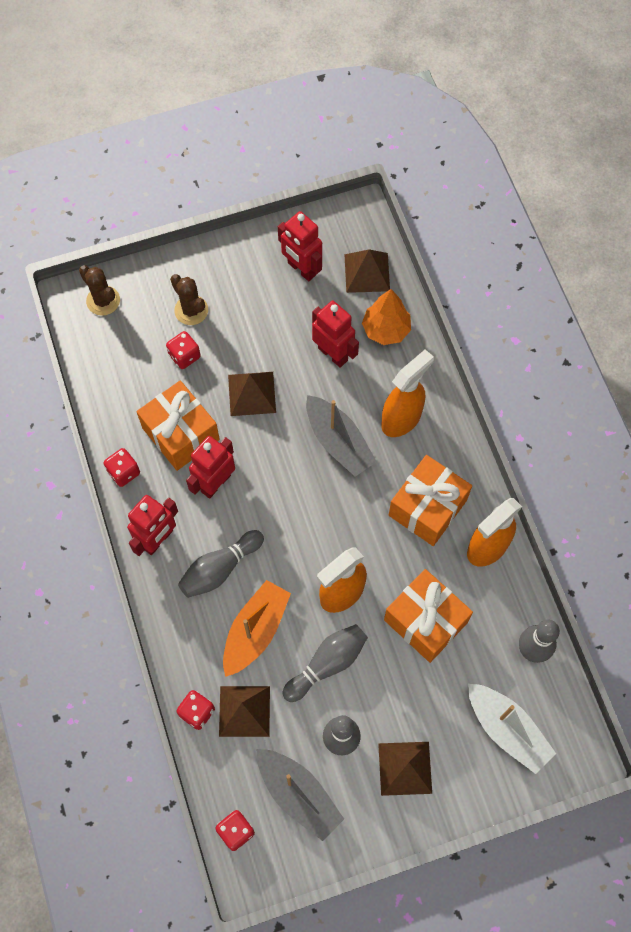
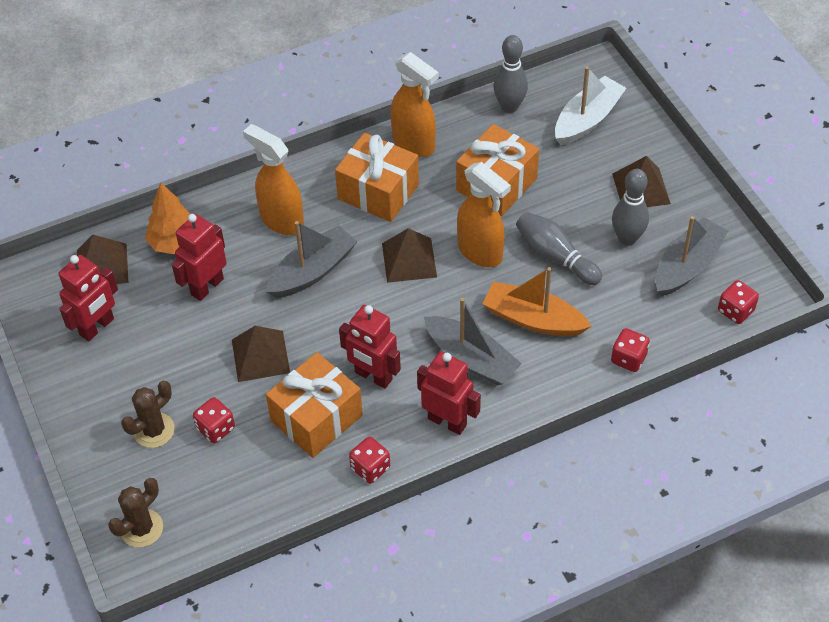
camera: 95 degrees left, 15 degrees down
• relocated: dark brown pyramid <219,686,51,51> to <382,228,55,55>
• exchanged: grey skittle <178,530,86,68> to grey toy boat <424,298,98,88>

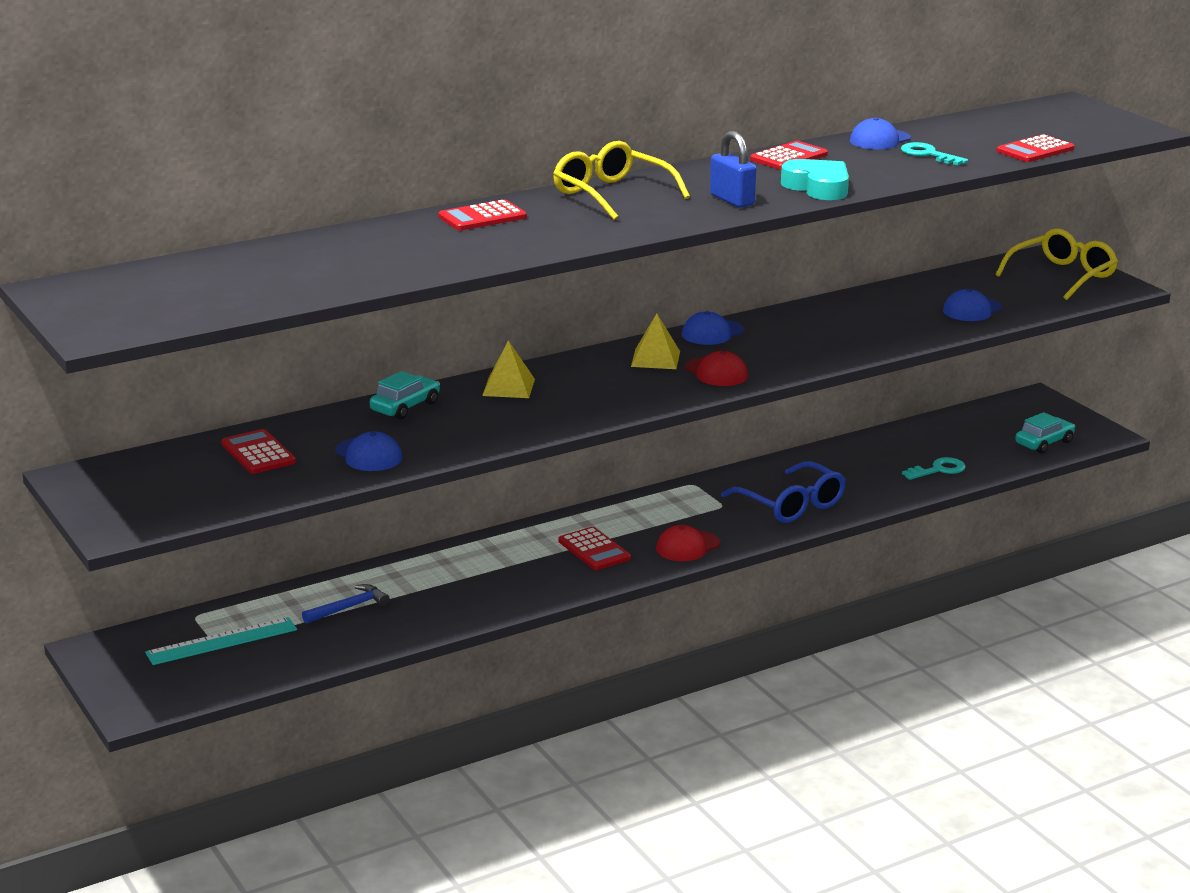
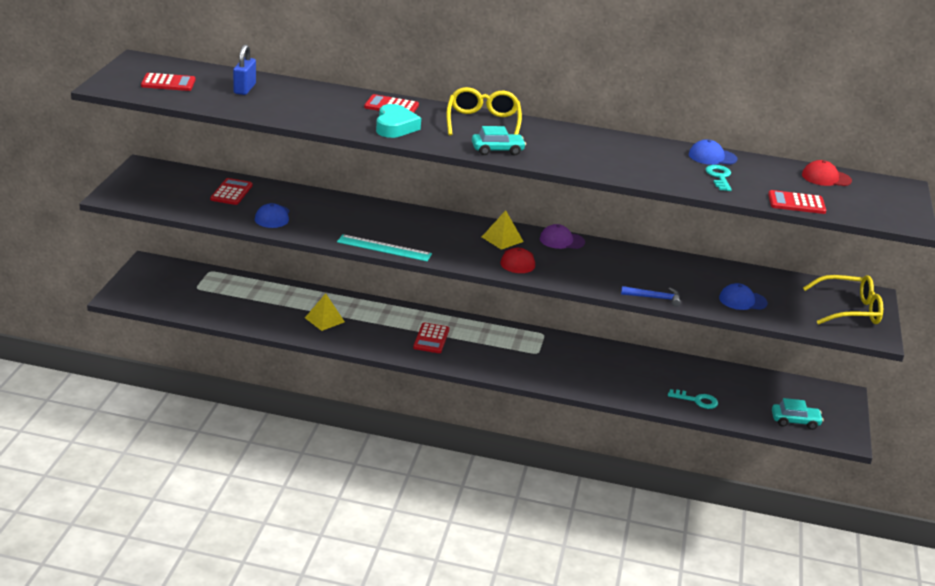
camera: 40 degrees right, 5 degrees up
• missing: cobalt glasses <721,461,125,62>
• relocated: aqua straightedge <145,617,152,48> to <337,234,95,27>
• relocated: cobalt claw hammer <302,584,88,40> to <621,286,60,21>
• relocated: aqua toy car <370,371,70,48> to <472,126,54,29>
• relocated: yellow pyramid <482,340,53,58> to <305,293,40,38>
• relocated: crimson cap <656,525,64,36> to <802,160,50,26>
• relocated: cobalt padlock <710,131,46,77> to <233,44,23,51>
• relocated: crimson pocket calculator <750,141,78,29> to <141,73,54,18>
• relocated: aqua heart shape <781,159,68,41> to <376,104,45,34>
• colour: cobalt cap <682,311,62,34> to royal purple cap <540,224,45,25>

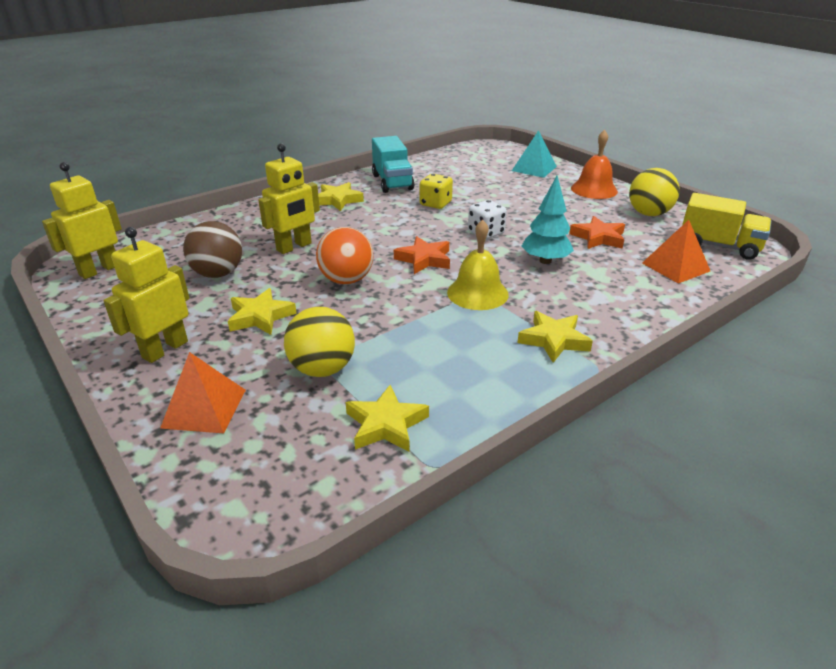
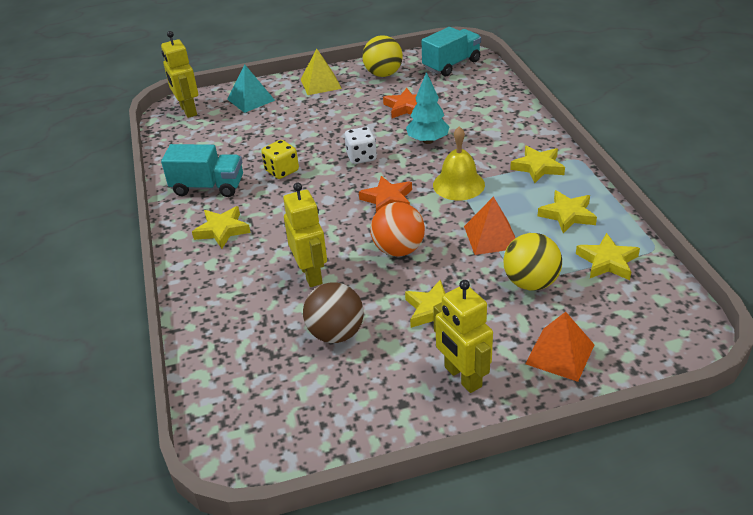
camera: 65 degrees left, 5 degrees up
• appeared: yellow star shape <538,190,59,43>
• relocated: yellow robot figure <42,162,80,117> to <161,31,37,87>
• relocated: bright orange pyramid <642,220,68,64> to <464,196,51,59>
• exchanged: bright orange hand bell <571,130,47,69> to yellow pyramid <301,49,41,46>
• colour: yellow toy truck <682,193,89,67> to aqua toy truck <421,27,60,50>

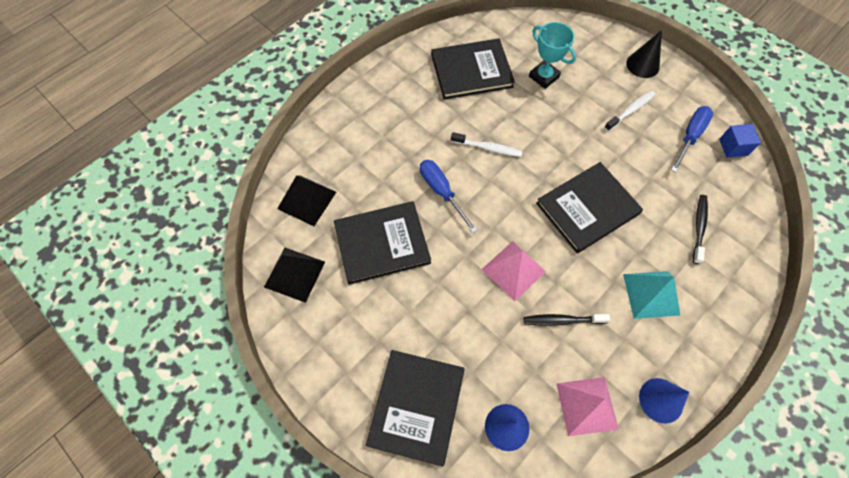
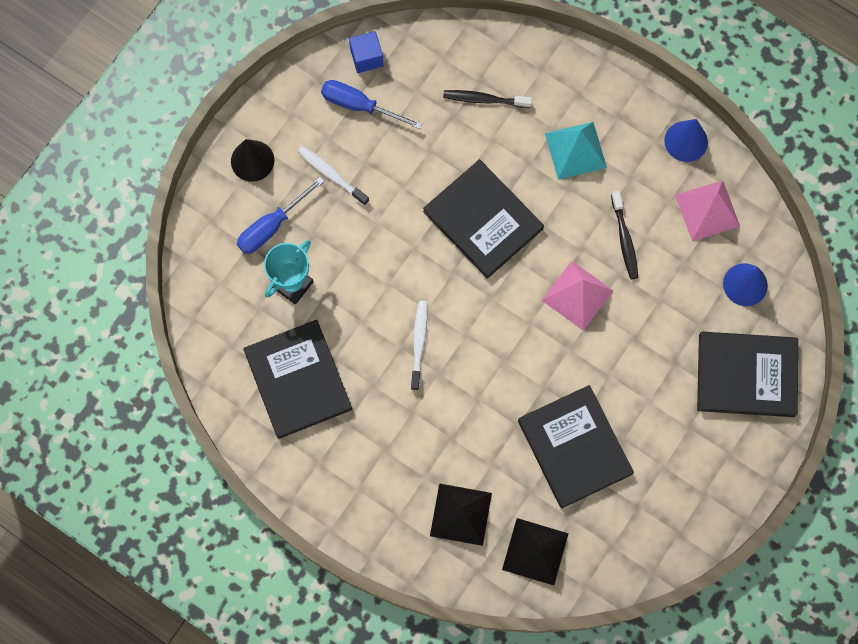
camera: 100 degrees left, 10 degrees up
• relocated: jet-black pyramid <264,247,61,56> to <430,483,62,63>
• relocated: cobalt hand screwdriver <420,160,57,73> to <237,177,87,77>

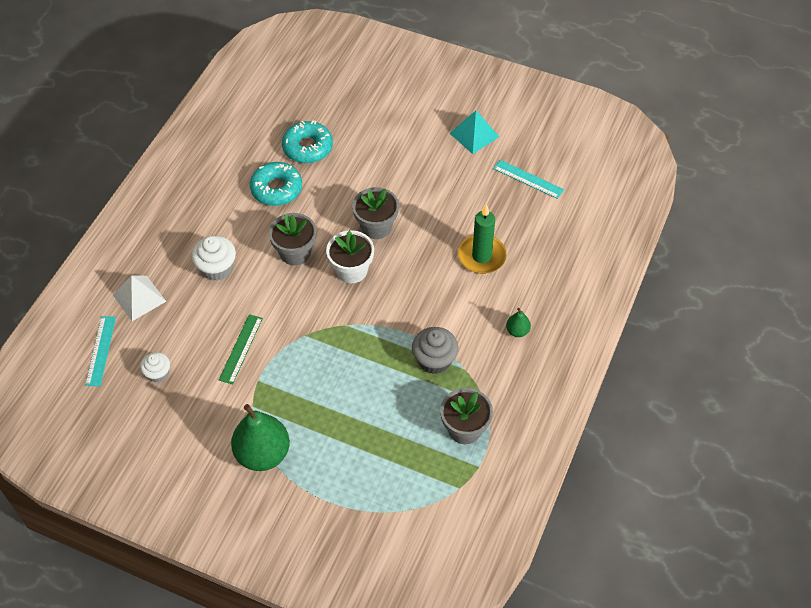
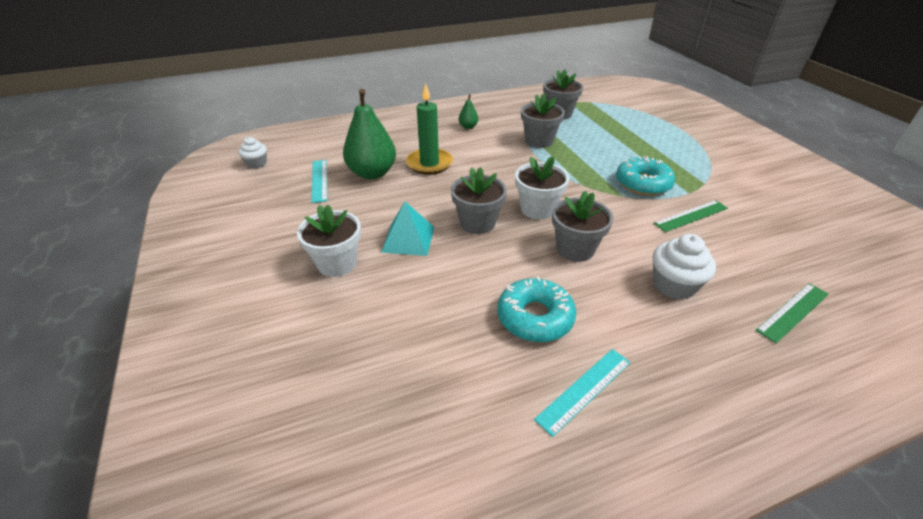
camera: 135 degrees left, 15 degrees down
• appeared: pure white plant pot <297,204,64,73>
• relocated: aqua straightedge <85,316,31,70> to <534,349,97,88>
• relocated: pure white fairy cake <140,352,30,31> to <238,137,29,32>
• relocated: green pear <231,404,59,67> to <343,89,53,90>
• relocated: aqua glazed donut <282,121,51,42> to <616,156,59,40>
• relocated: aqua pyramid <450,110,49,44> to <381,202,53,54>
• exchanged: pure white pyramid <113,275,53,46> to green straightedge <756,283,73,60>
• exchanged: grey fairy cake <412,327,46,47> to grey plant pot <521,93,44,55>

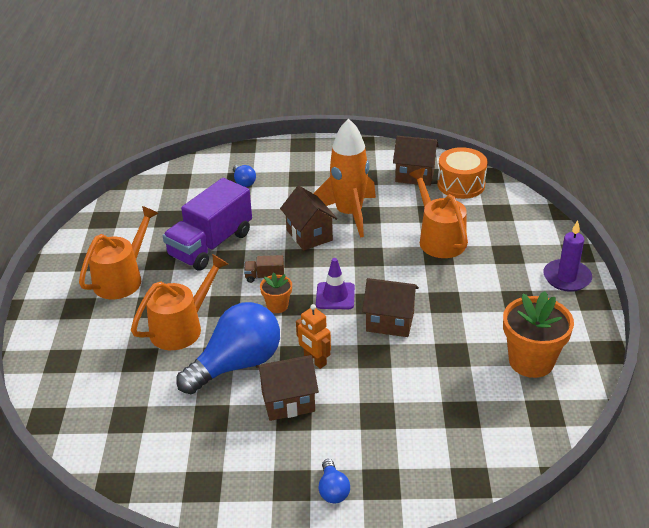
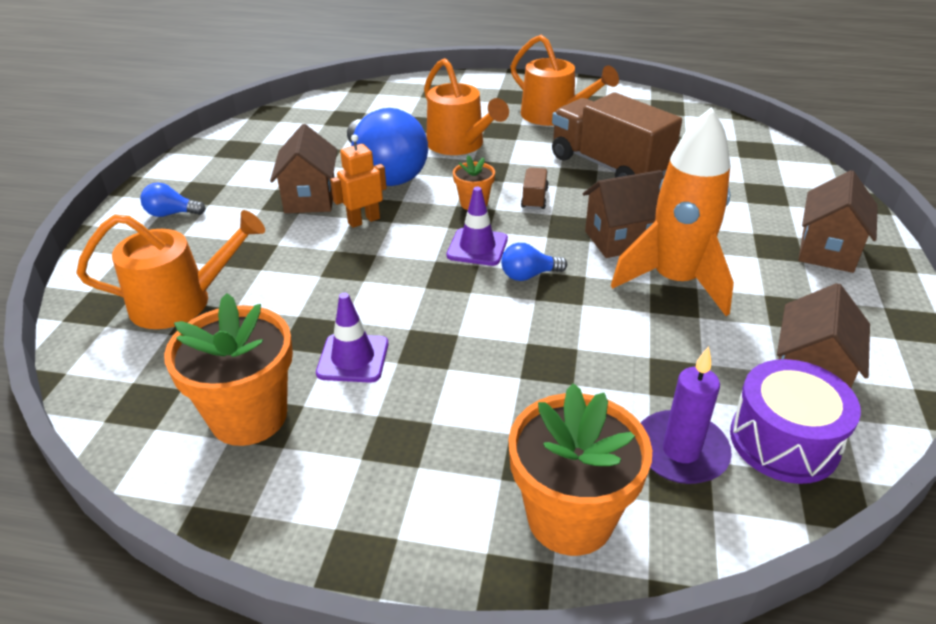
camera: 100 degrees right, 0 degrees up
• appeared: royal purple safety cone <316,293,72,90>
• appeared: bright orange plant pot <508,383,144,173>
• relocated: cobalt bulb <233,165,23,22> to <501,243,66,38>
• relocated: dark brown house <362,278,57,59> to <798,170,80,103>
• relocated: bright orange watering can <409,168,59,90> to <76,210,189,119>
• relocated: royal purple wax candle <543,220,49,72> to <641,346,91,138>
• colour: royal purple toy truck <163,178,89,92> to dark brown toy truck <552,92,130,86>
• colour: bright orange drum <437,147,51,52> to royal purple drum <730,359,131,125>

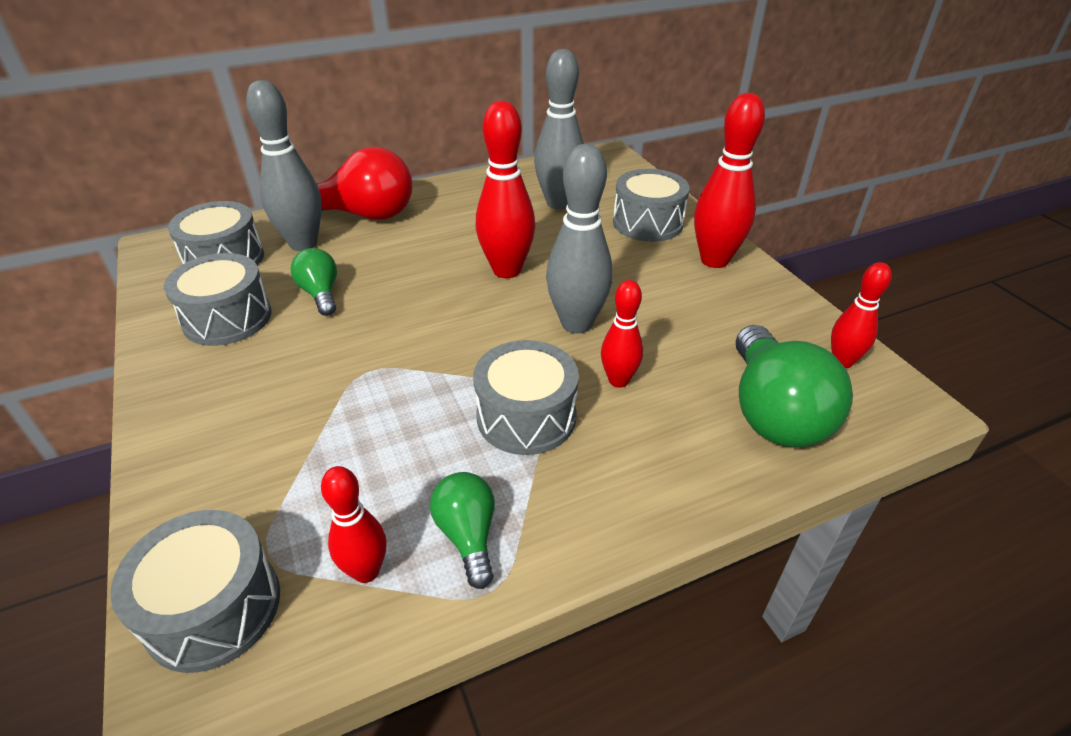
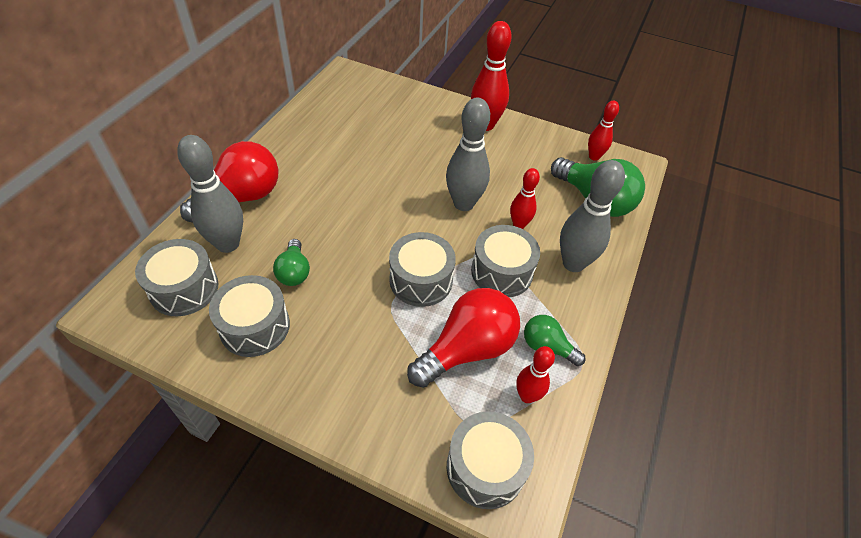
camera: 45 degrees left, 10 degrees up
• missing: crimson skittle <476,101,60,177>
• appeared: crimson bulb <407,288,113,100>
• relocated: grey skittle <534,49,50,160> to <560,160,65,112>
• relocated: grey drum <613,169,77,73> to <389,232,67,75>
• spun: green bulb <291,248,46,68> = <273,239,37,47> 120 degrees counterclockwise

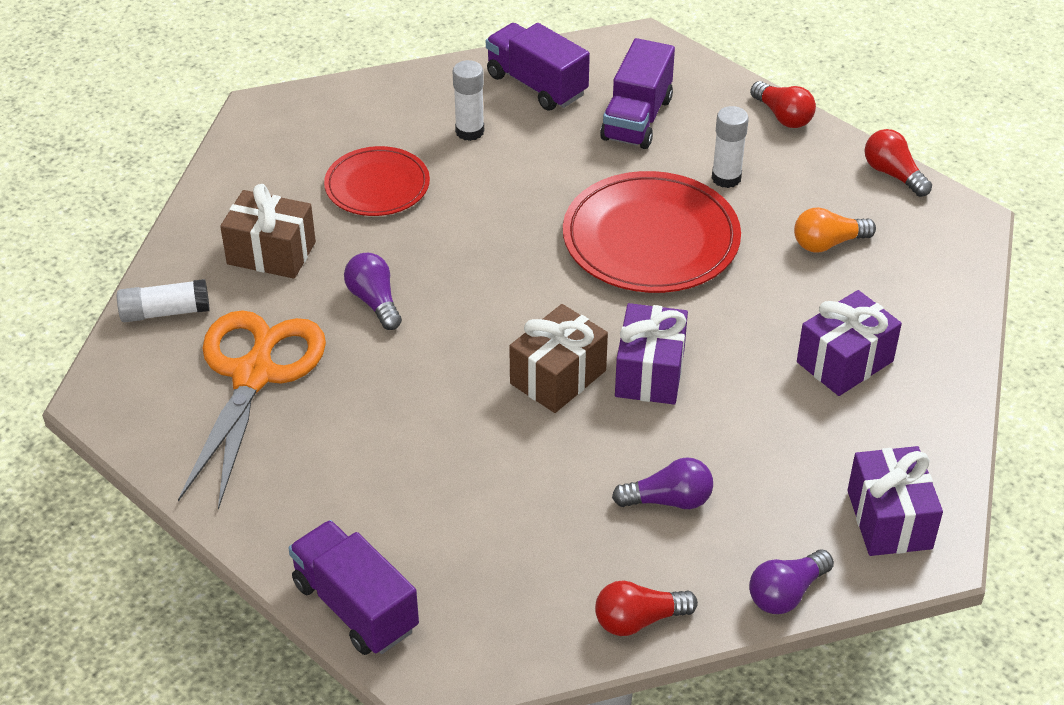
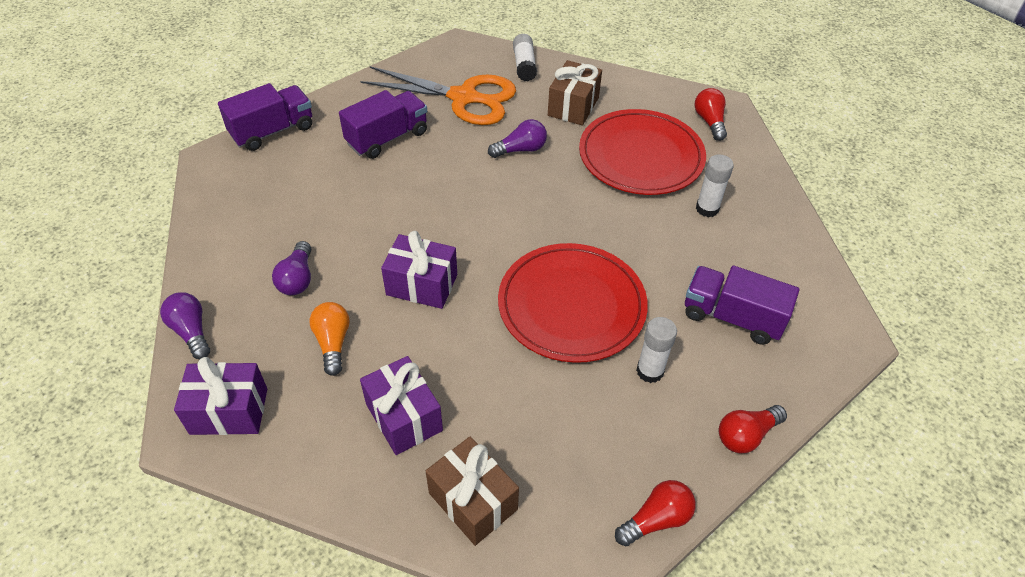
camera: 95 degrees right, 5 degrees up
• relocated: royal purple toy truck <486,23,104,88> to <339,90,88,69>
• relocated: dark brown present <509,304,99,109> to <426,437,93,109>
• relocated: crimson bulb <595,580,103,56> to <694,88,33,53>
• relocated: bright orange bulb <794,207,82,46> to <310,302,40,74>
• size: crimson flat dish <324,146,106,70> = <579,109,127,86> x1.64

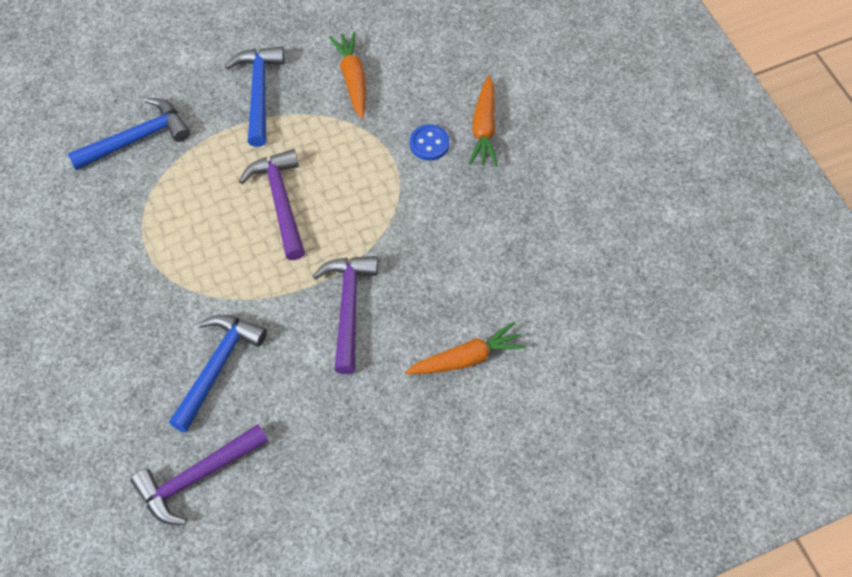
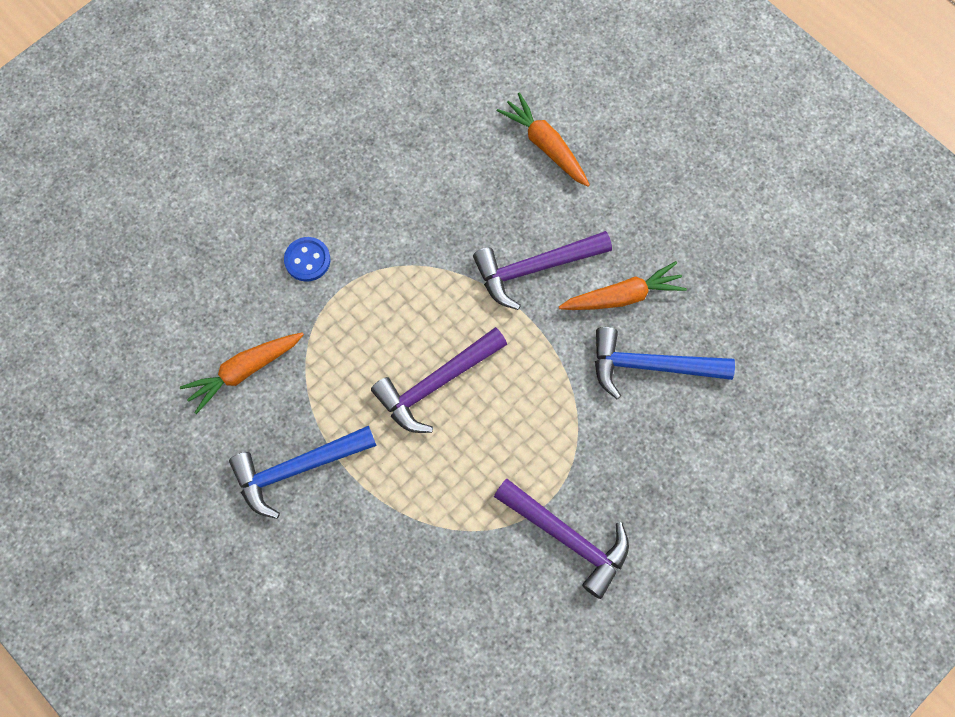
camera: 110 degrees left, 10 degrees up
• missing: cobalt claw hammer <68,98,122,73>
• relocated: royal purple claw hammer <130,424,138,101> to <494,479,135,120>
• relocated: bright orange toy carrot <469,75,29,91> to <559,261,128,49>

